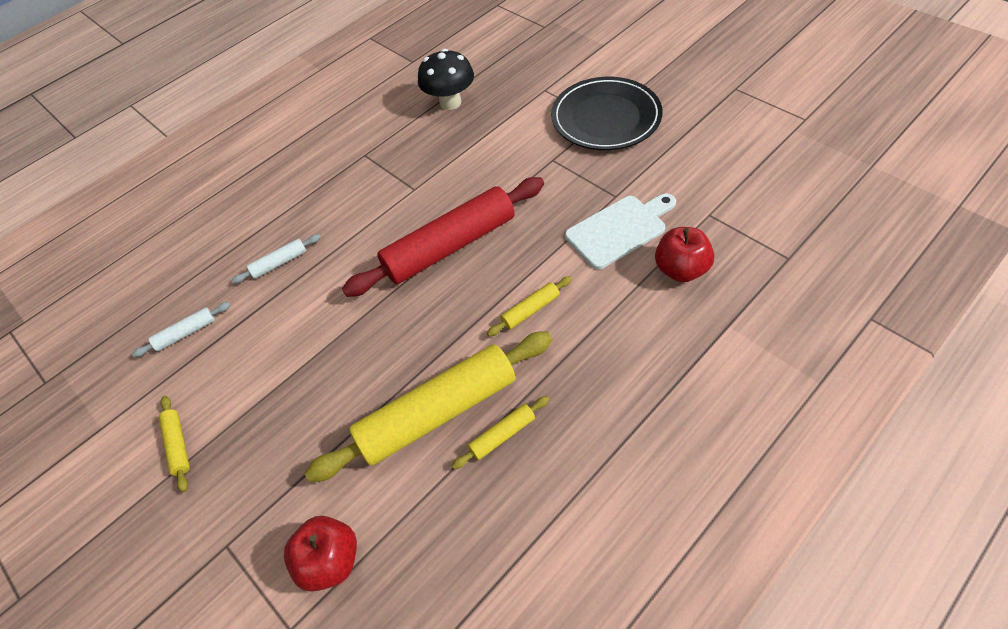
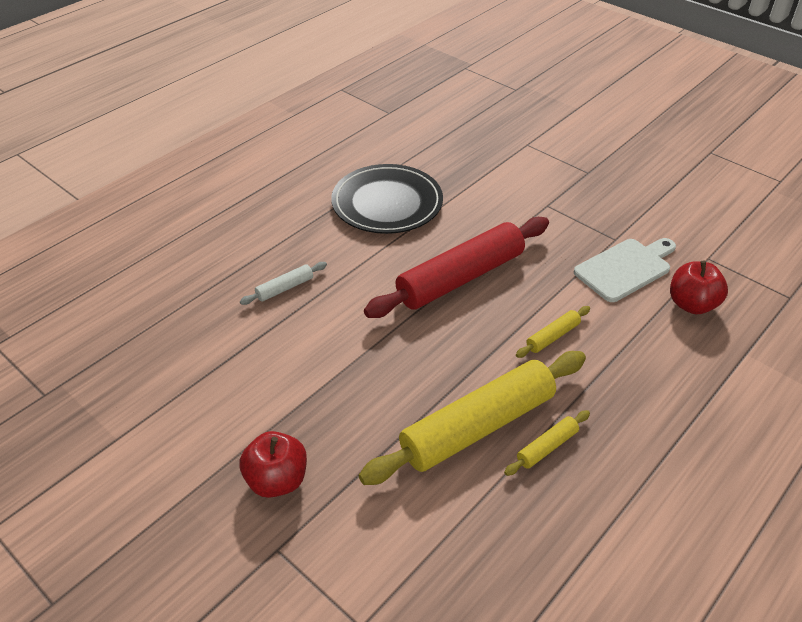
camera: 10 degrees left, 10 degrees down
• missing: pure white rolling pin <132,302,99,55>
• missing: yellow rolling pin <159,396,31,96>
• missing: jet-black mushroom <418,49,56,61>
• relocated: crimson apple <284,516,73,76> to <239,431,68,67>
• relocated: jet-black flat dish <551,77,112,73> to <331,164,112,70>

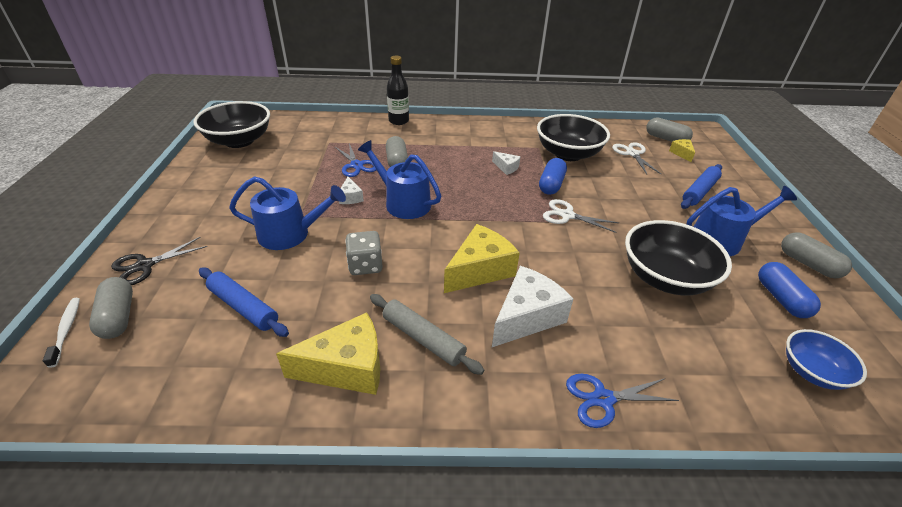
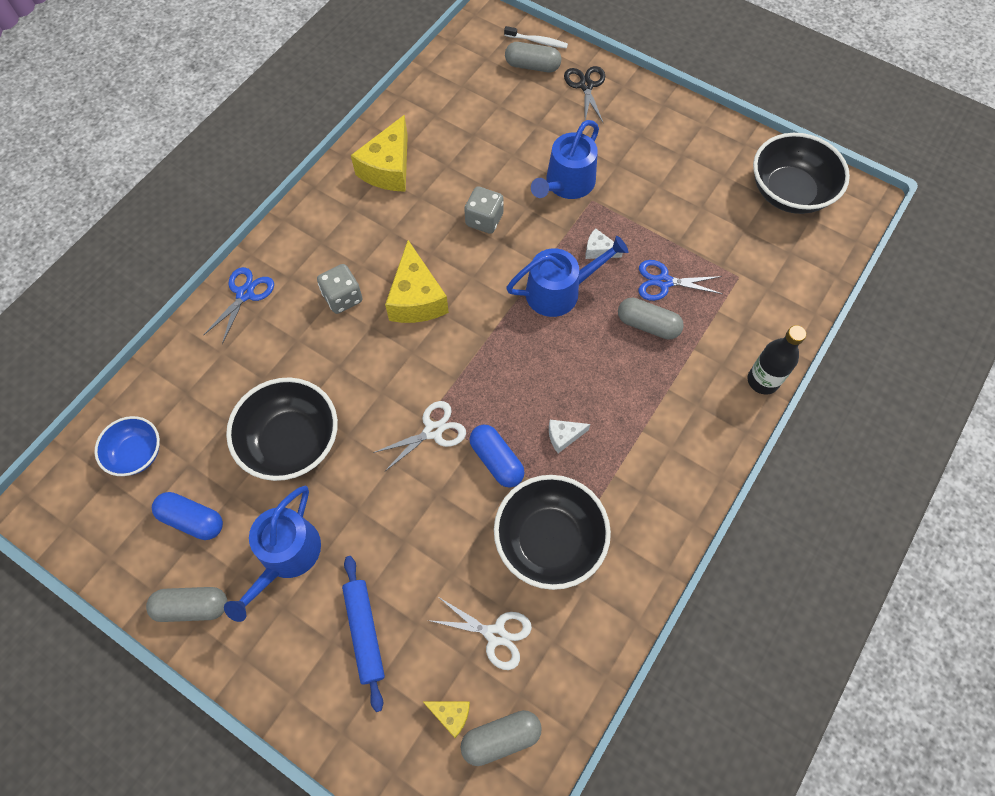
camera: 125 degrees right, 25 degrees up
• missing: cobalt rolling pin <199,268,90,69>
• missing: grey rolling pin <370,294,114,81>
• exchanged: pure white cheese wedge <492,266,81,81> to grey dice <317,264,46,50>

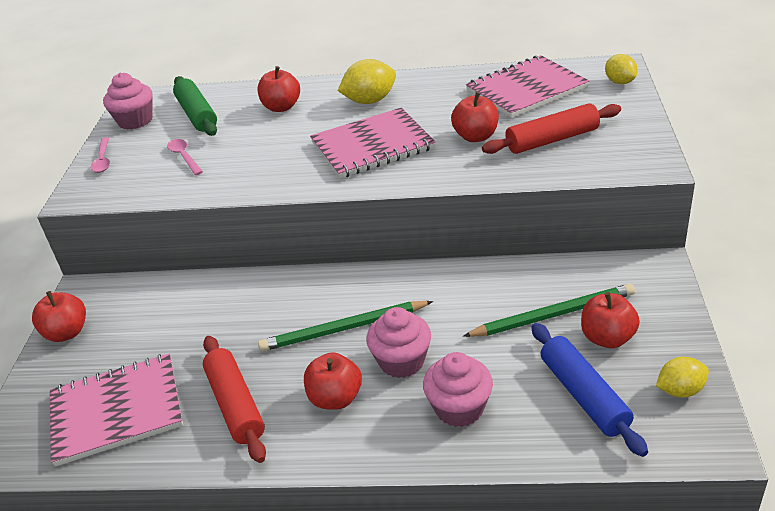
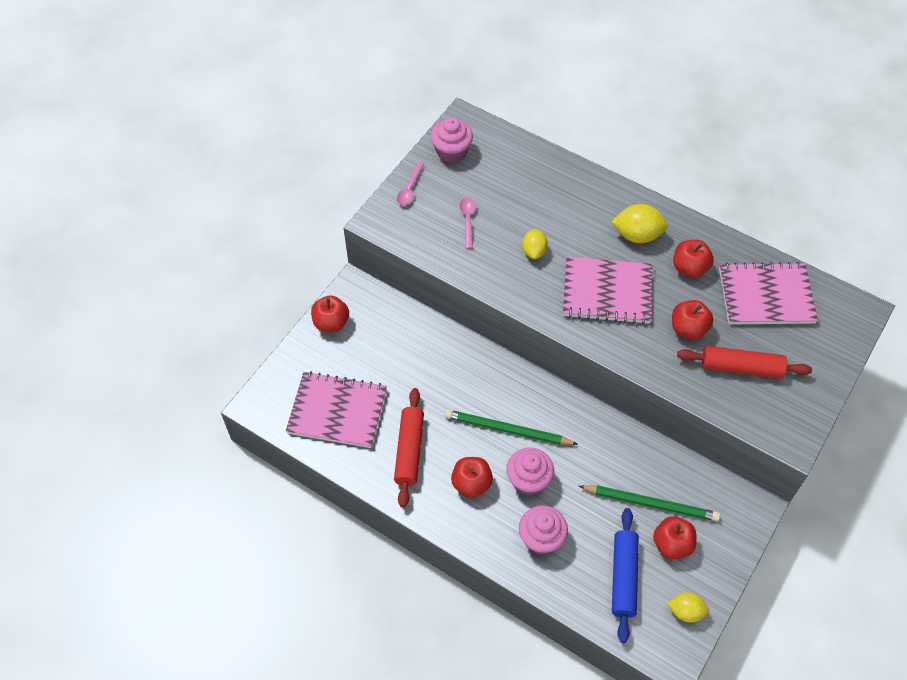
camera: 25 degrees right, 20 degrees up
• missing: green rolling pin <173,76,44,60>
• relocated: crimson apple <258,66,42,46> to <673,240,41,38>
• relocated: yellow citrus fruit <605,54,33,30> to <522,229,26,30>

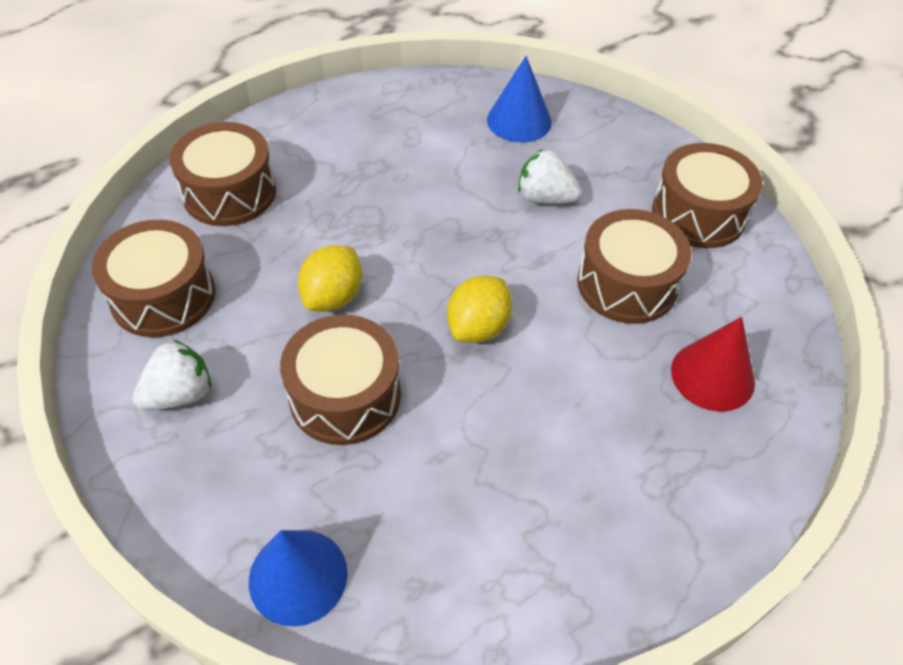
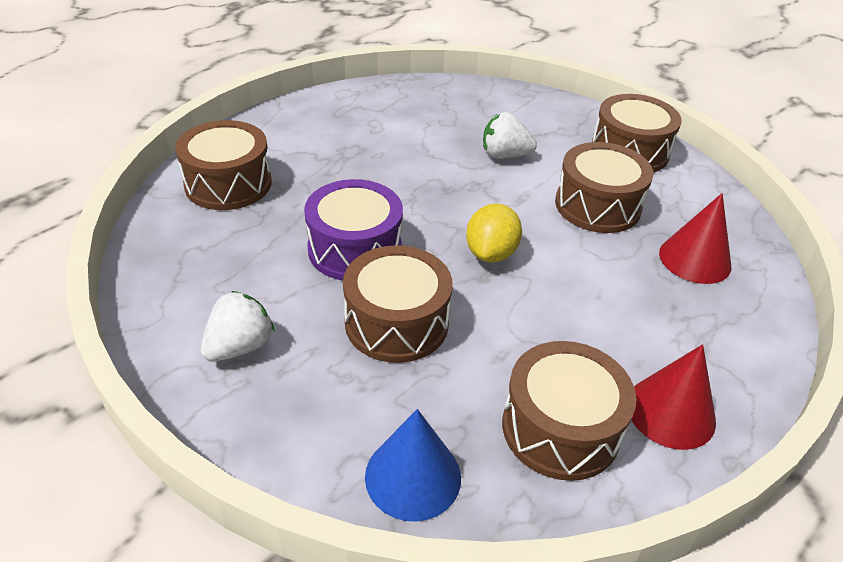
camera: 15 degrees left, 10 degrees down
• missing: cobalt cone <487,56,65,87>
• appeared: crimson cone <631,344,85,106>
• relocated: dark brown drum <92,220,123,117> to <502,341,134,140>
• exchanged: yellow citrus fruit <298,245,64,67> to royal purple drum <304,179,99,101>

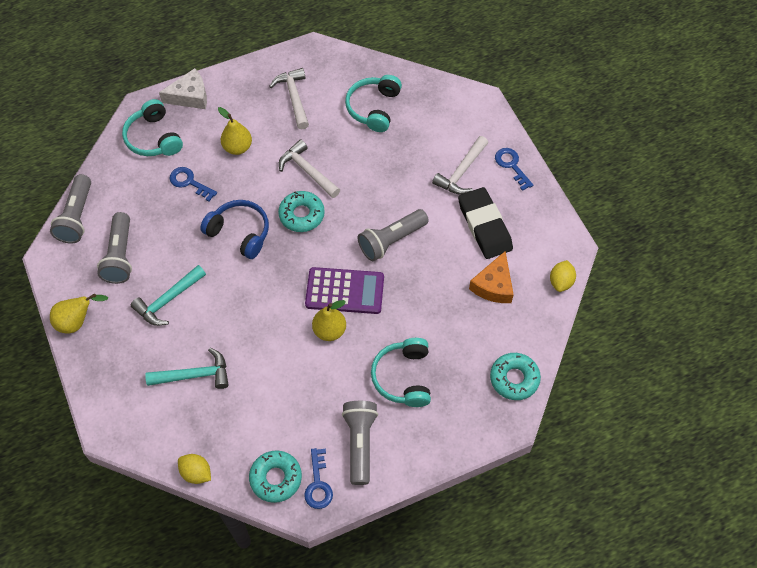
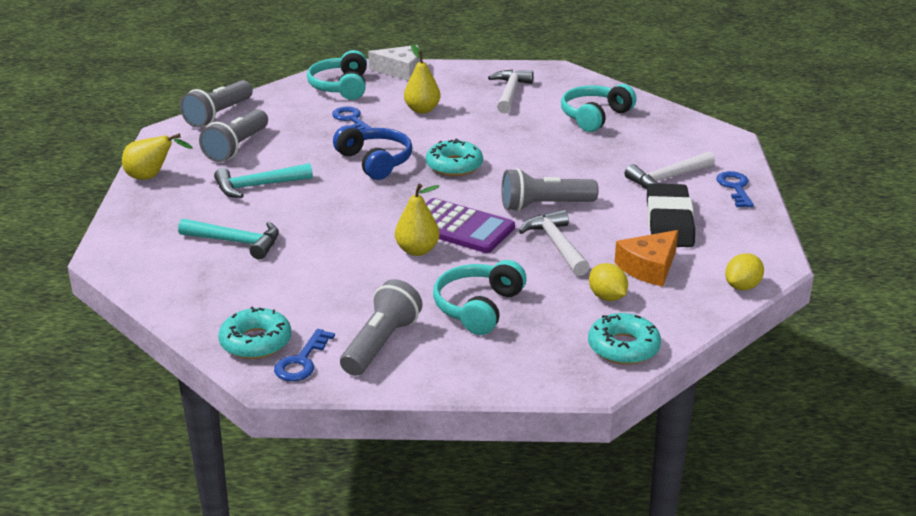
camera: 25 degrees right, 30 degrees down
• relocated: yellow citrus fruit <178,454,33,30> to <589,263,39,38>
• relocated: pure white claw hammer <279,140,61,58> to <519,210,71,66>

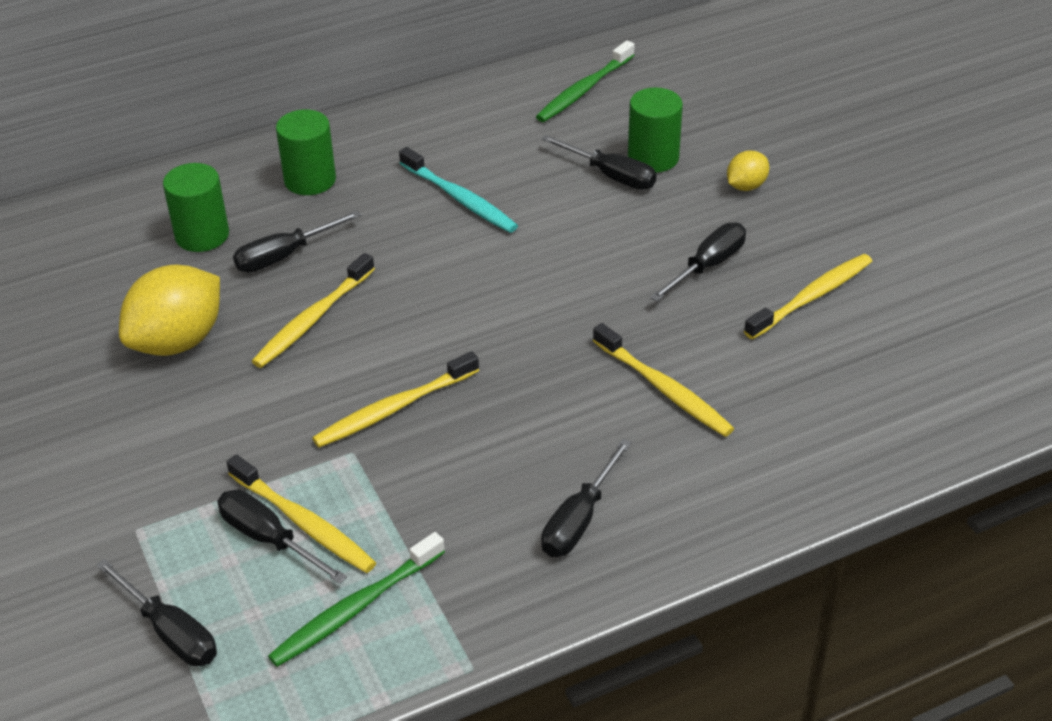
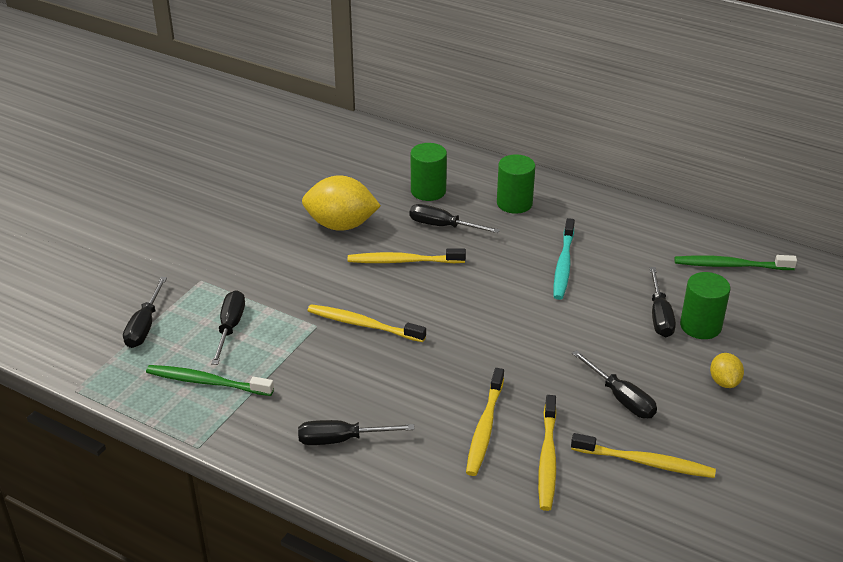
camera: 55 degrees right, 5 degrees down
• relocated: yellow toothbrush <227,454,149,119> to <538,395,19,116>
• spun: jet-black hand screwdriver <650,223,96,79> = <572,350,85,68> 45 degrees clockwise
• spun: yellow citrus fruit <727,150,42,41> = <710,353,34,35> 75 degrees clockwise

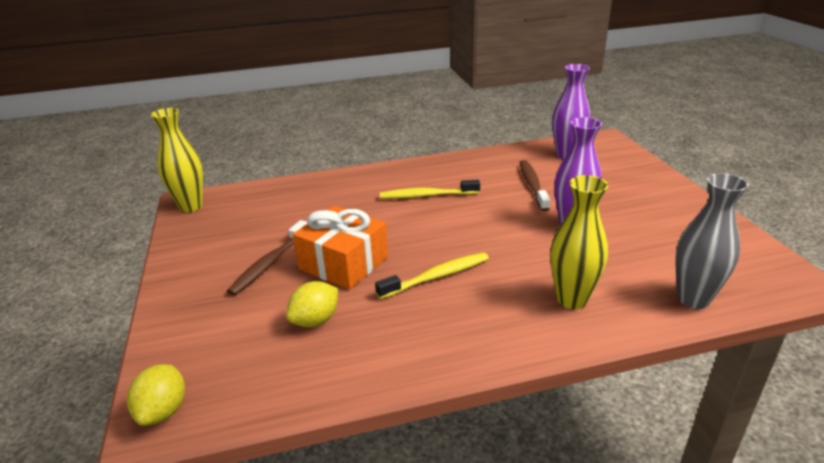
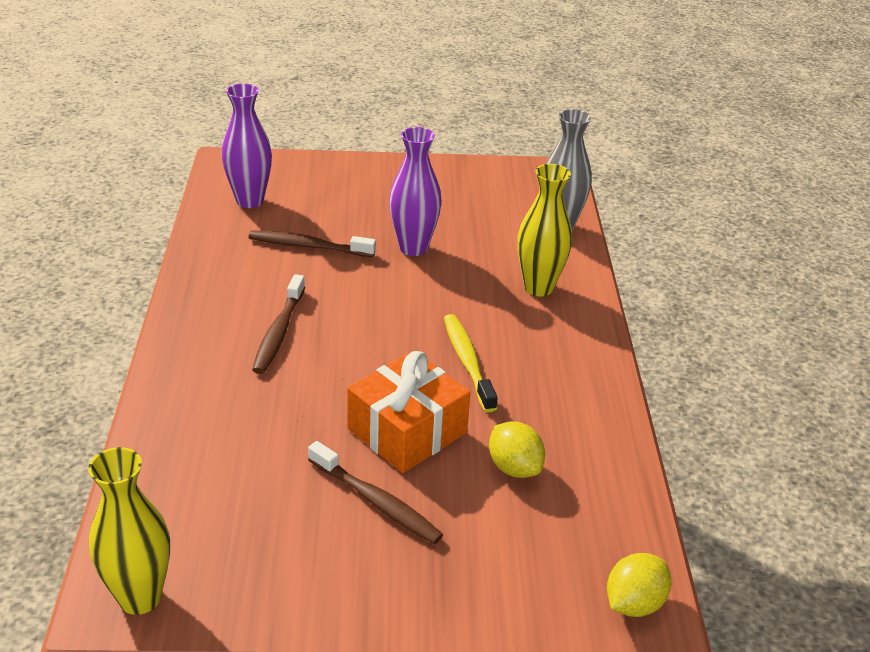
camera: 80 degrees left, 5 degrees up
• colour: yellow toothbrush <380,180,100,19> to dark brown toothbrush <252,274,53,100>
• spun: yellow citrus fruit <127,364,58,62> = <607,553,64,64> 60 degrees counterclockwise

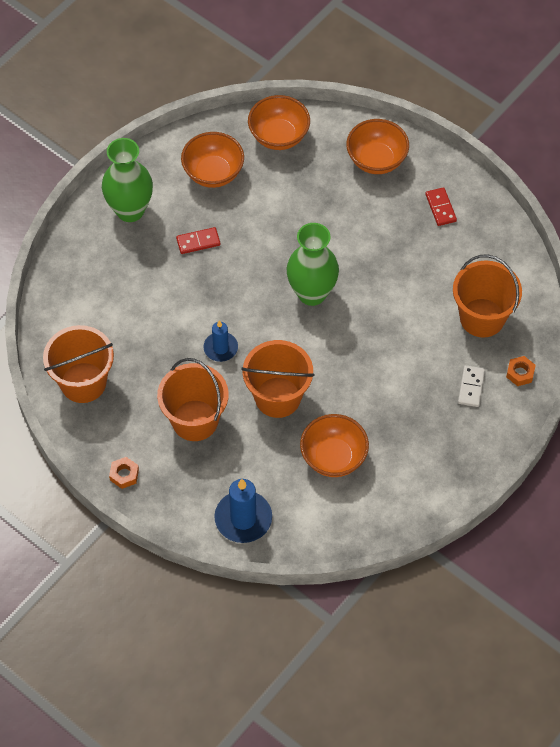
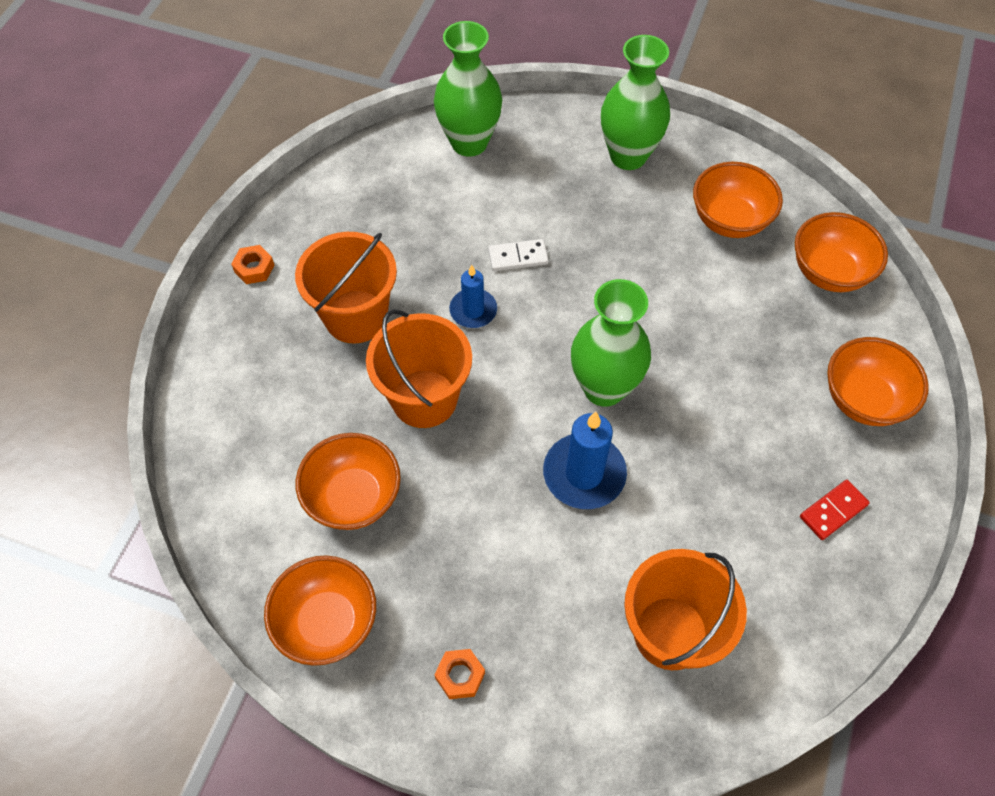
camera: 70 degrees right, 0 degrees up
• missing: bright orange sand bucket <43,325,71,78>
• missing: crimson domino <176,227,44,27>
• appeared: bright orange deep dish <264,555,112,111>
• appeared: green tall vase <434,21,68,136>
• relocated: cobalt wax candle <214,479,58,64> to <543,412,84,97>
• relocated: pure white domino <458,365,27,42> to <488,239,60,32>
• relocated: bright orange nut <506,356,30,30> to <434,649,51,50>

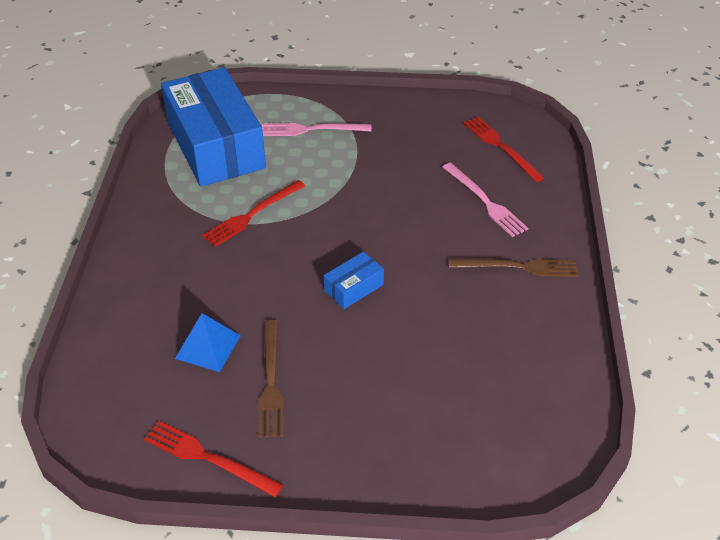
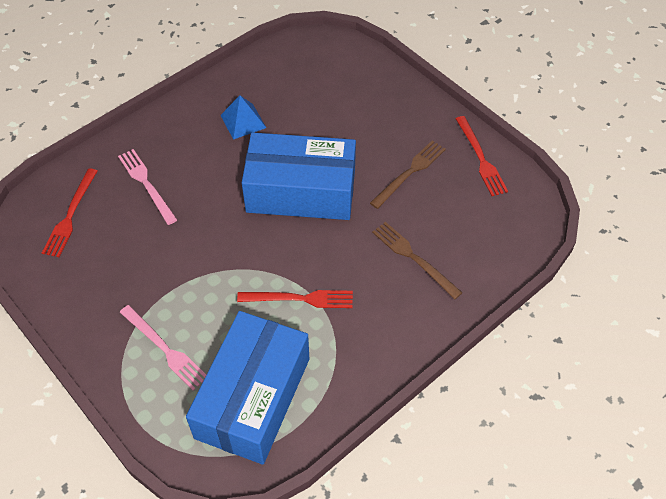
camera: 135 degrees left, 10 degrees up
• relocated: cobalt pyramid <175,313,66,59> to <220,95,46,45>
• relocated: dark brown dinner fork <449,258,129,19> to <372,222,90,77>
• spun: pink dinner fork <442,163,86,74> = <118,149,59,76> 45 degrees counterclockwise
• size: cobalt parcel <324,251,60,58> = <242,132,114,88> x2.47

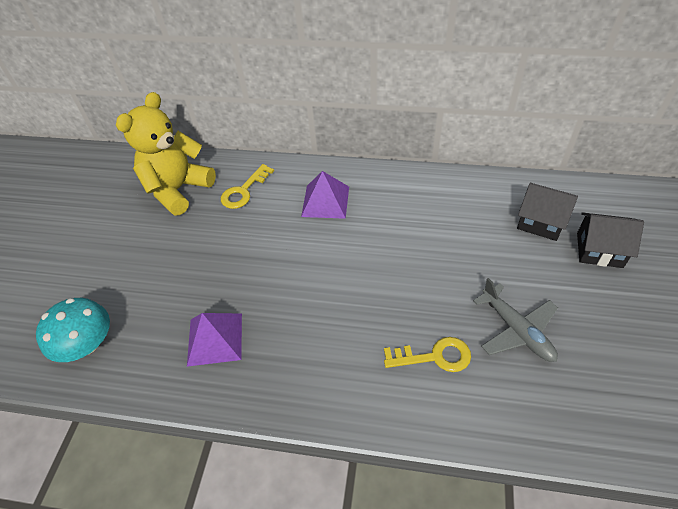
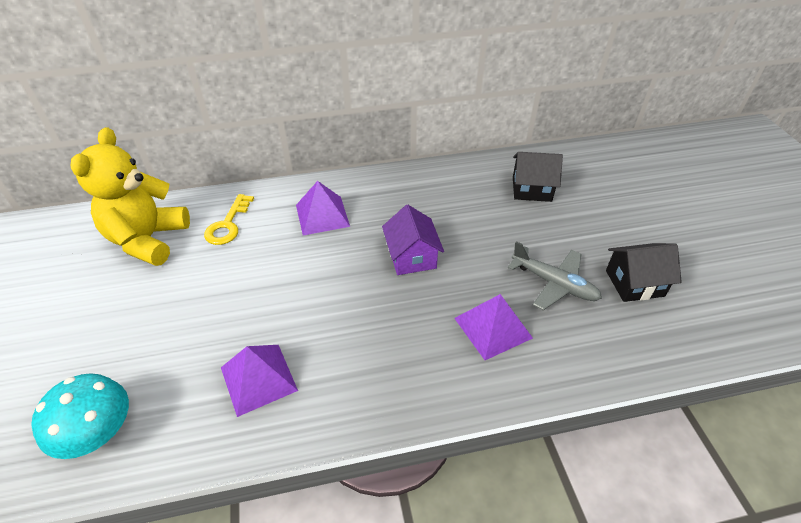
camera: 25 degrees left, 5 degrees down
• appeared: royal purple house <382,205,62,70>
• relocated: jet-black house <577,212,67,56> to <606,243,76,59>
• exchanged: yellow key <384,337,87,35> to royal purple pyramid <454,294,79,66>

